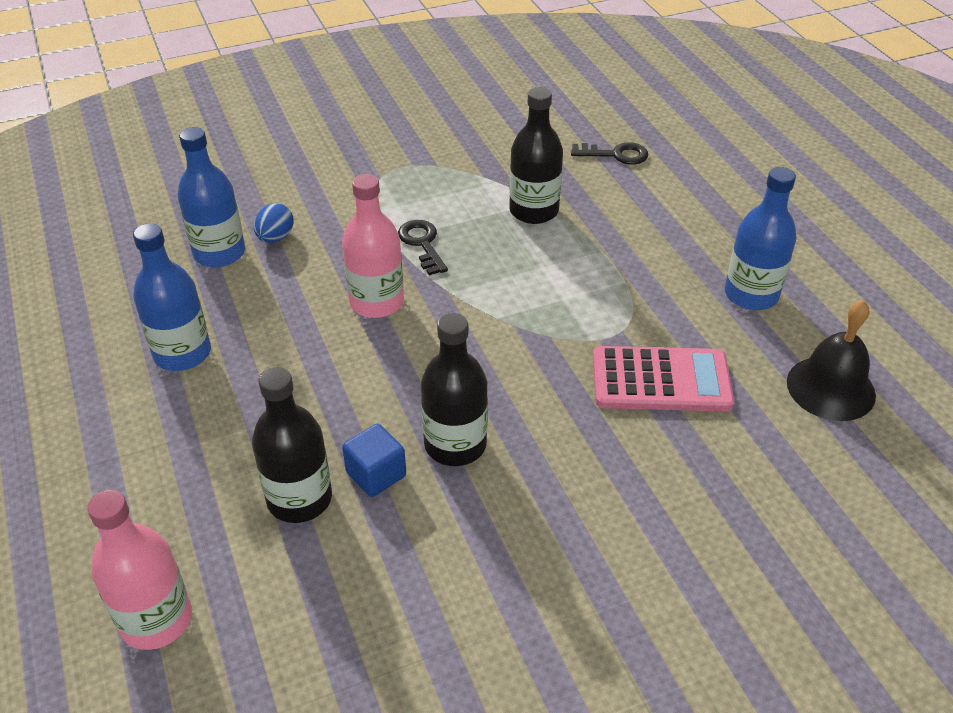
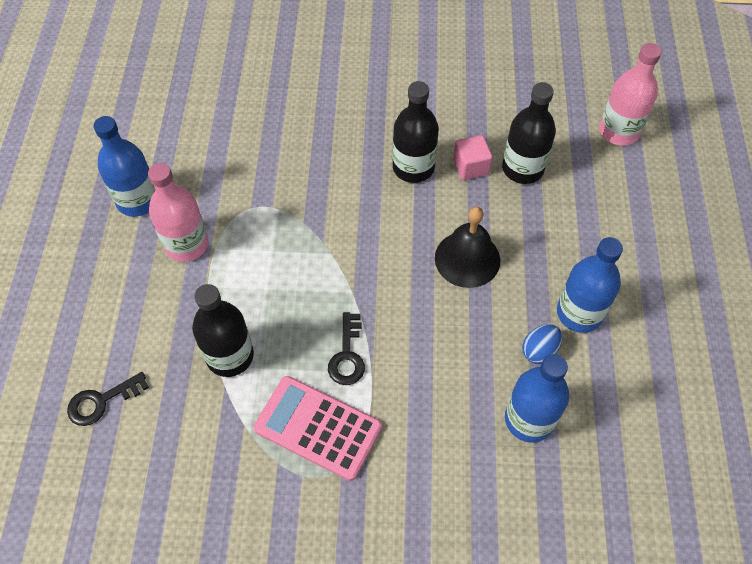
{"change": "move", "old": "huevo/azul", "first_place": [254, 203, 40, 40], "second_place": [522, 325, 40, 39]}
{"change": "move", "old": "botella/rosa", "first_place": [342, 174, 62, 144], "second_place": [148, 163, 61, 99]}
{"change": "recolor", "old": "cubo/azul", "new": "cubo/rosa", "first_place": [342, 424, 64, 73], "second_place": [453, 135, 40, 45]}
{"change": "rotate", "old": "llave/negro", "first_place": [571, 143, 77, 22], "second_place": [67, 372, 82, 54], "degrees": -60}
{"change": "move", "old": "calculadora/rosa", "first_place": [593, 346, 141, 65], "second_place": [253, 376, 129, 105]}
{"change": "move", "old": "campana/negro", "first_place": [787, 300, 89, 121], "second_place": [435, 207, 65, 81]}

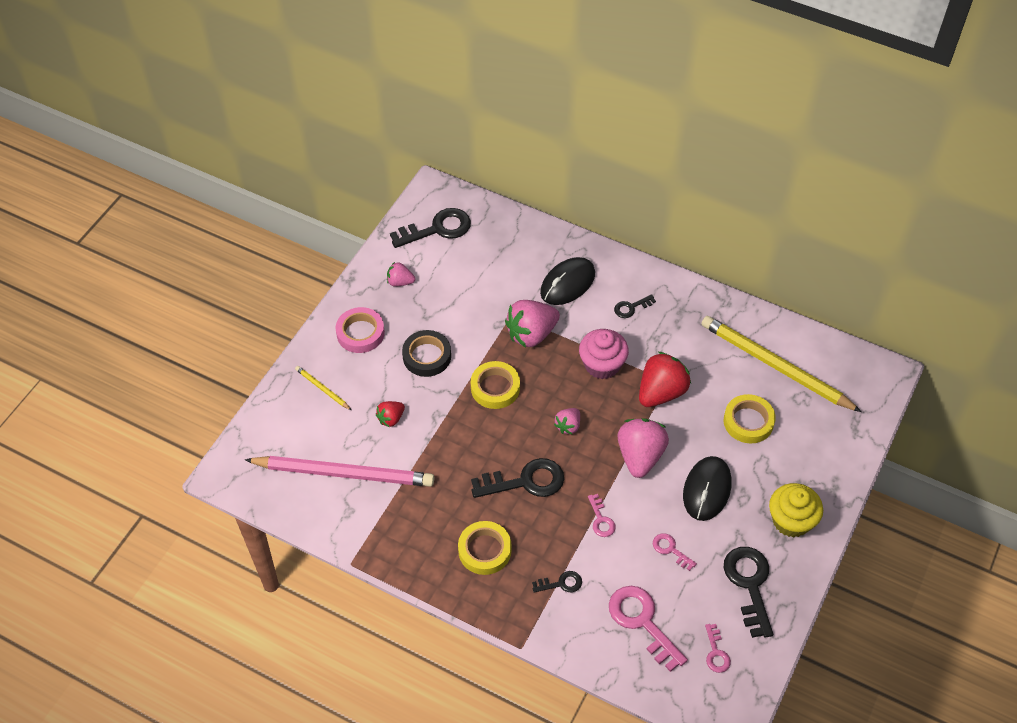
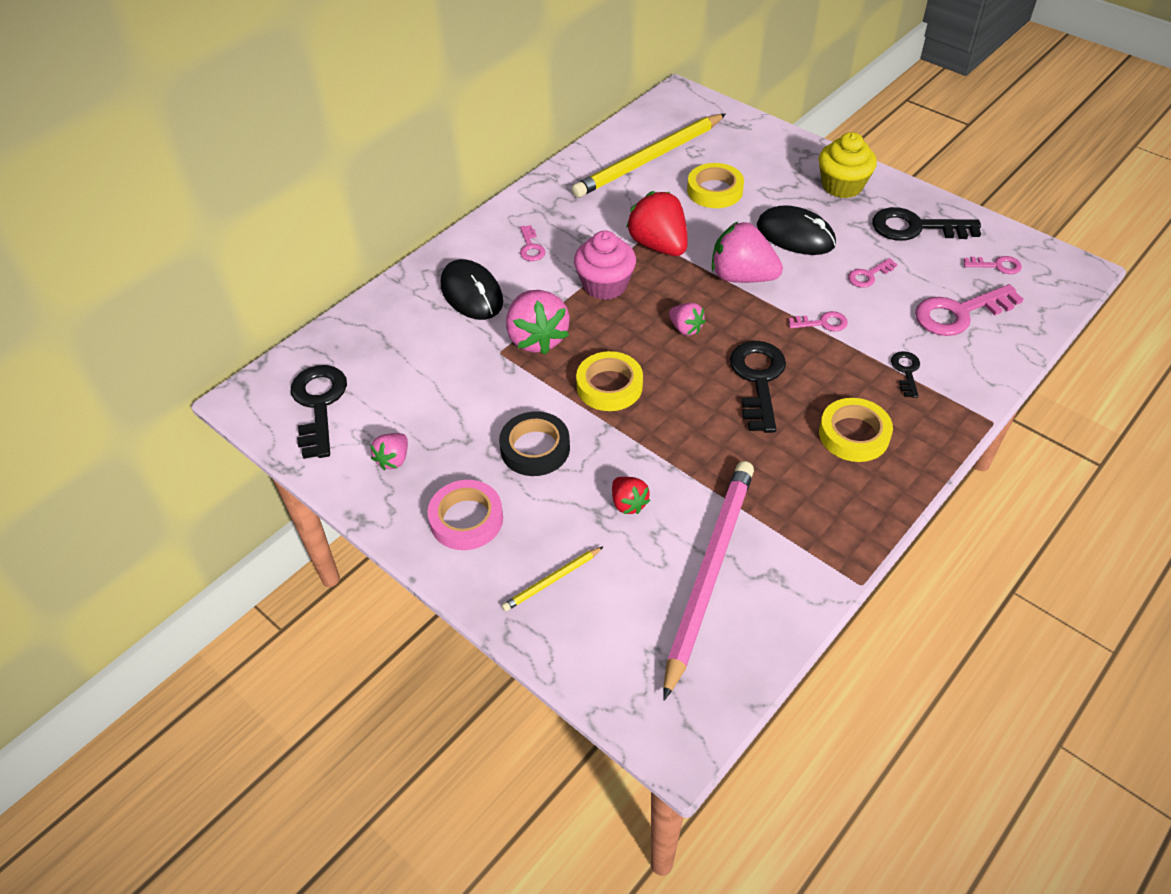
{"change": "recolor", "old": "llave/negro", "new": "llave/rosa", "first_place": [614, 294, 42, 24], "second_place": [520, 225, 25, 36]}

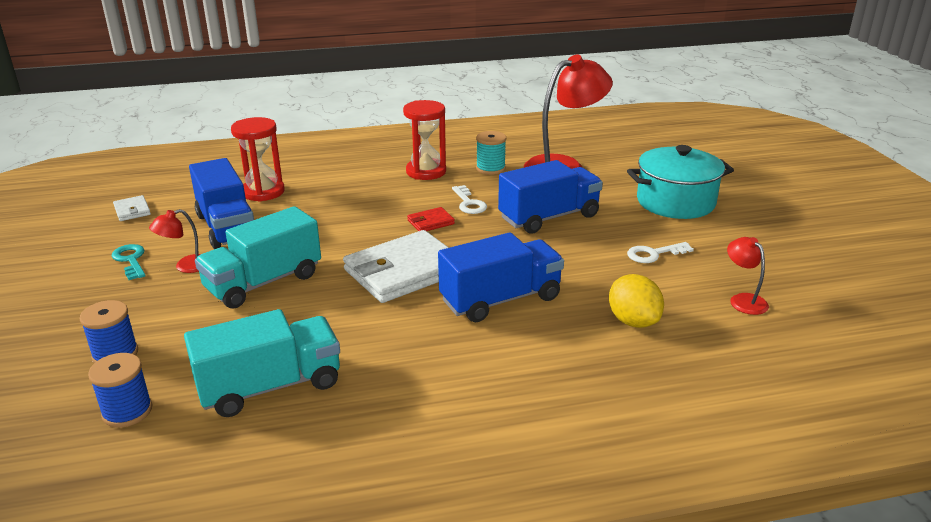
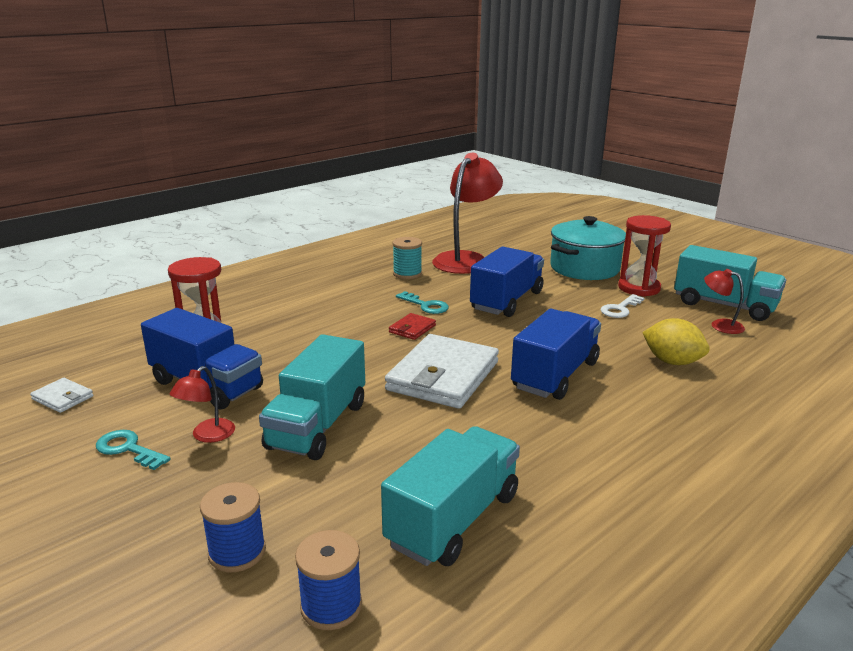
{"change": "move", "old": "reloj de arena/rojo", "first_place": [403, 100, 43, 80], "second_place": [618, 215, 53, 82]}
{"change": "recolor", "old": "llave/blanco", "new": "llave/turquesa", "first_place": [452, 185, 35, 29], "second_place": [396, 291, 53, 23]}
{"change": "insert", "new": "camión/turquesa", "second_place": [674, 245, 112, 76]}

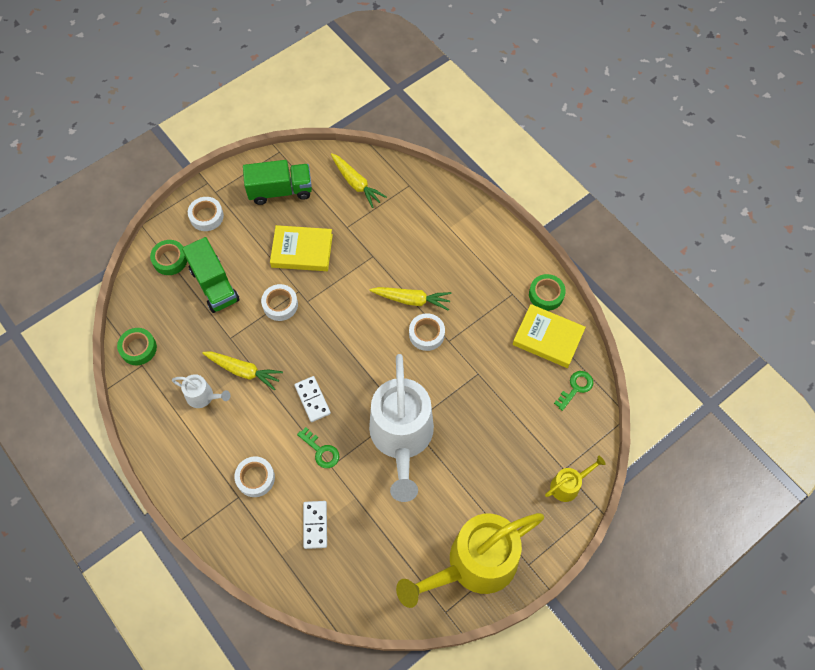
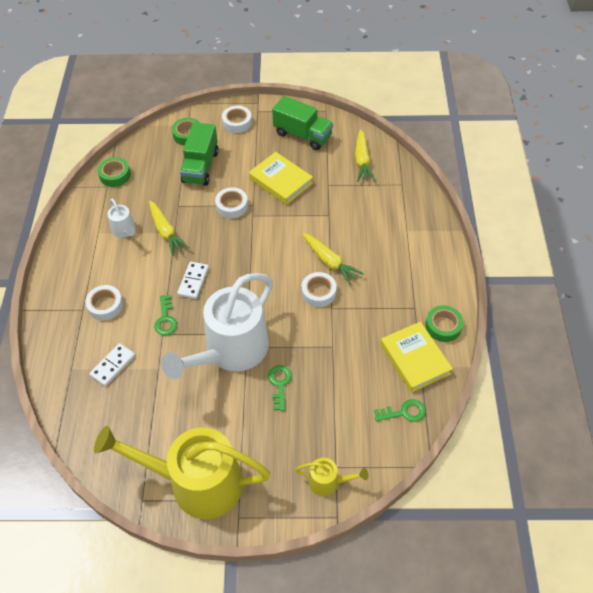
{"change": "insert", "new": "llave/verde", "second_place": [268, 365, 24, 46]}

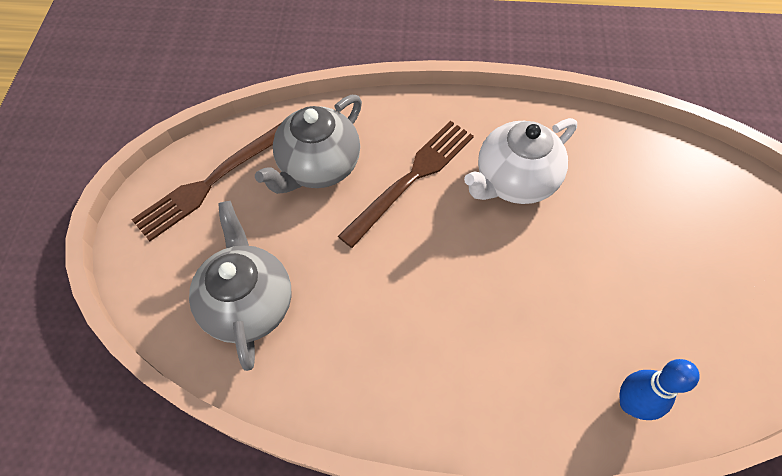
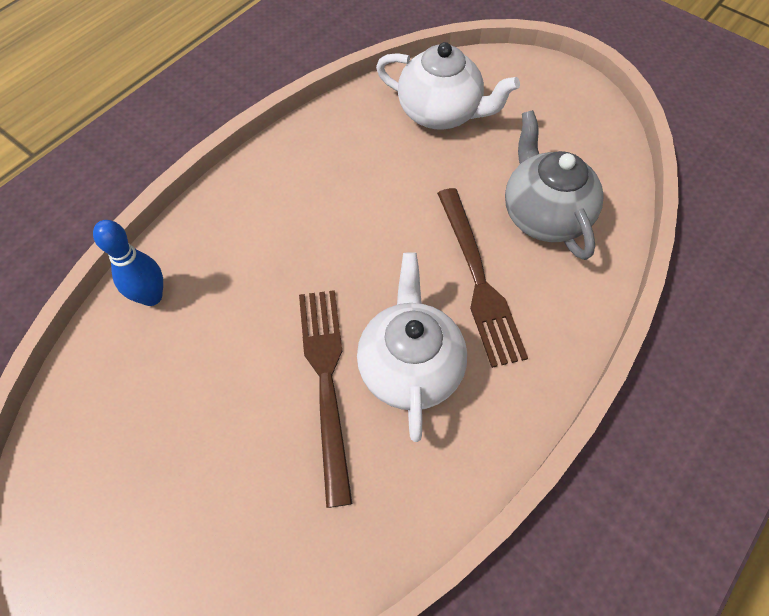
{"change": "move", "old": "tenedor/marrón", "first_place": [131, 123, 150, 118], "second_place": [299, 290, 54, 218]}
{"change": "recolor", "old": "tetera/gris", "new": "tetera/blanco", "first_place": [189, 201, 102, 170], "second_place": [376, 42, 144, 88]}

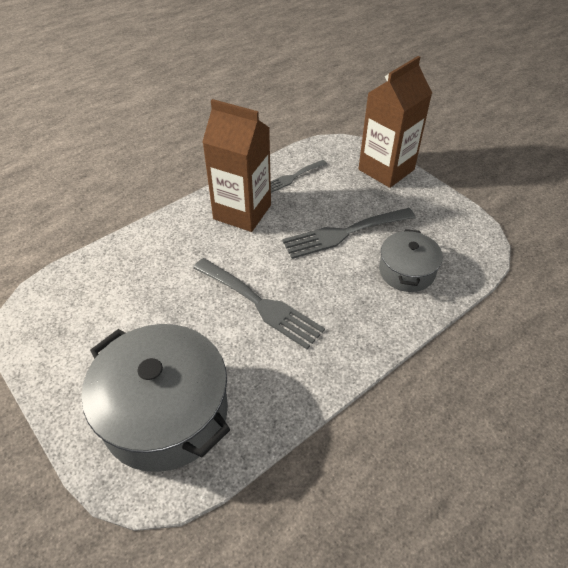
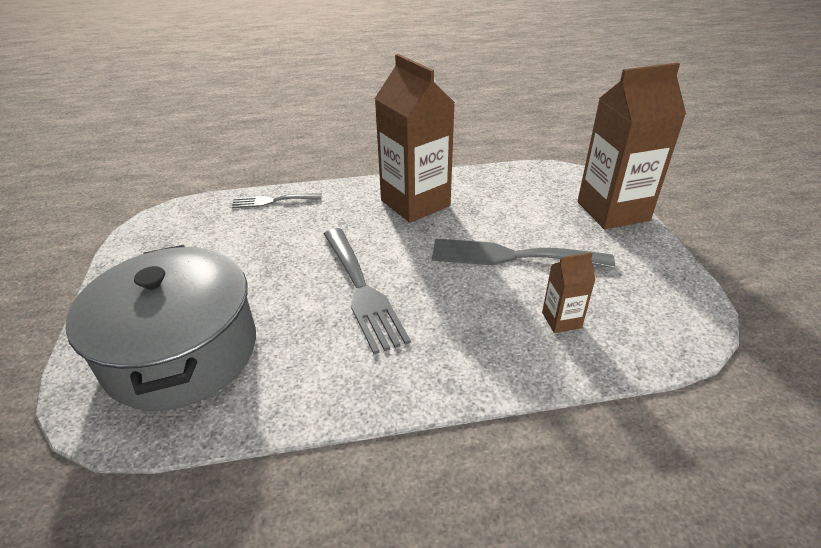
{"change": "move", "old": "tenedor/gris", "first_place": [271, 160, 56, 33], "second_place": [232, 193, 89, 15]}
{"change": "replace", "old": "olla/gris", "new": "cartón de leche/marrón", "first_place": [379, 229, 64, 63], "second_place": [542, 252, 53, 81]}

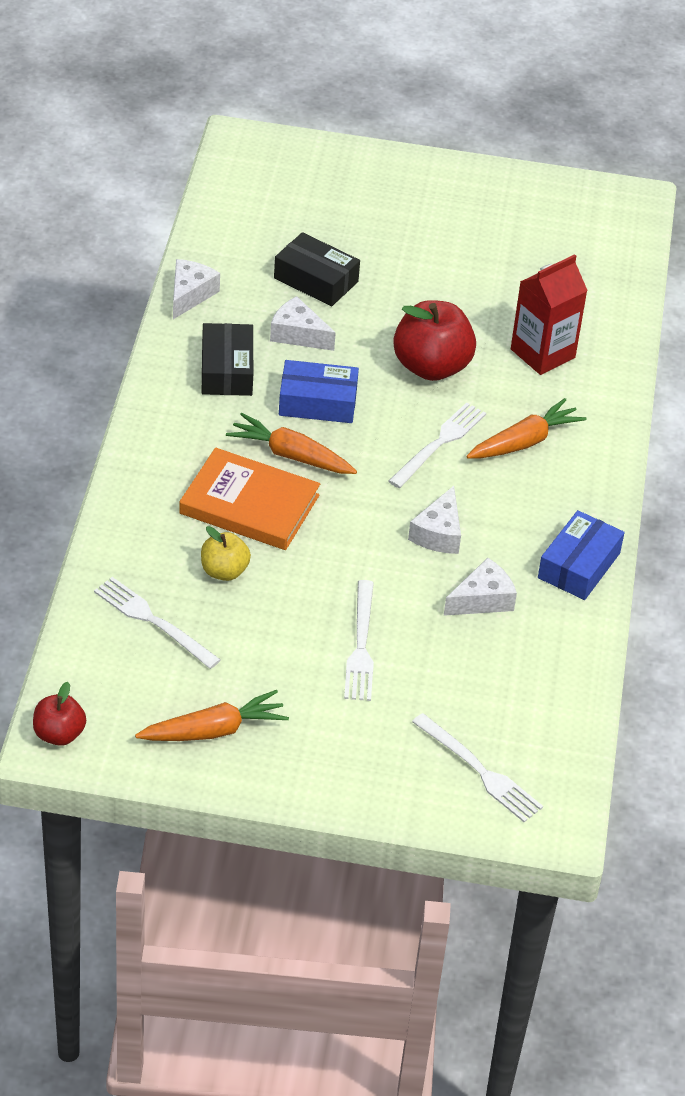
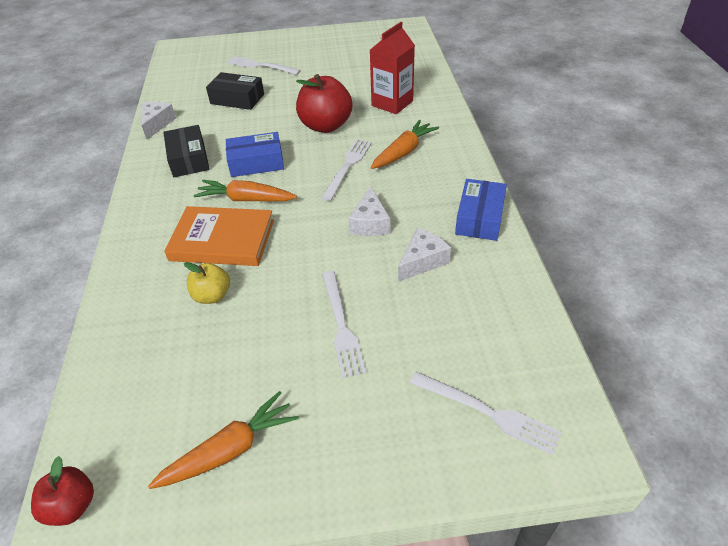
{"change": "move", "old": "tenedor/blanco", "first_place": [94, 577, 127, 92], "second_place": [227, 56, 74, 19]}
{"change": "delete", "old": "queso/blanco", "first_place": [270, 296, 66, 55]}

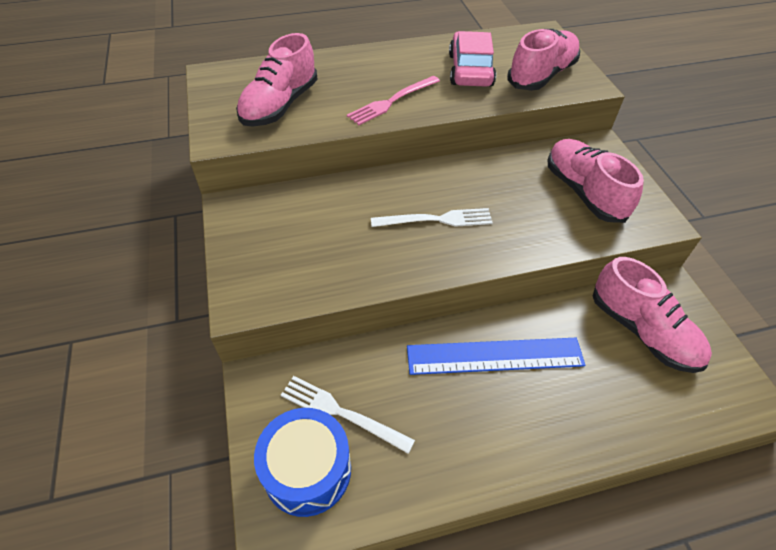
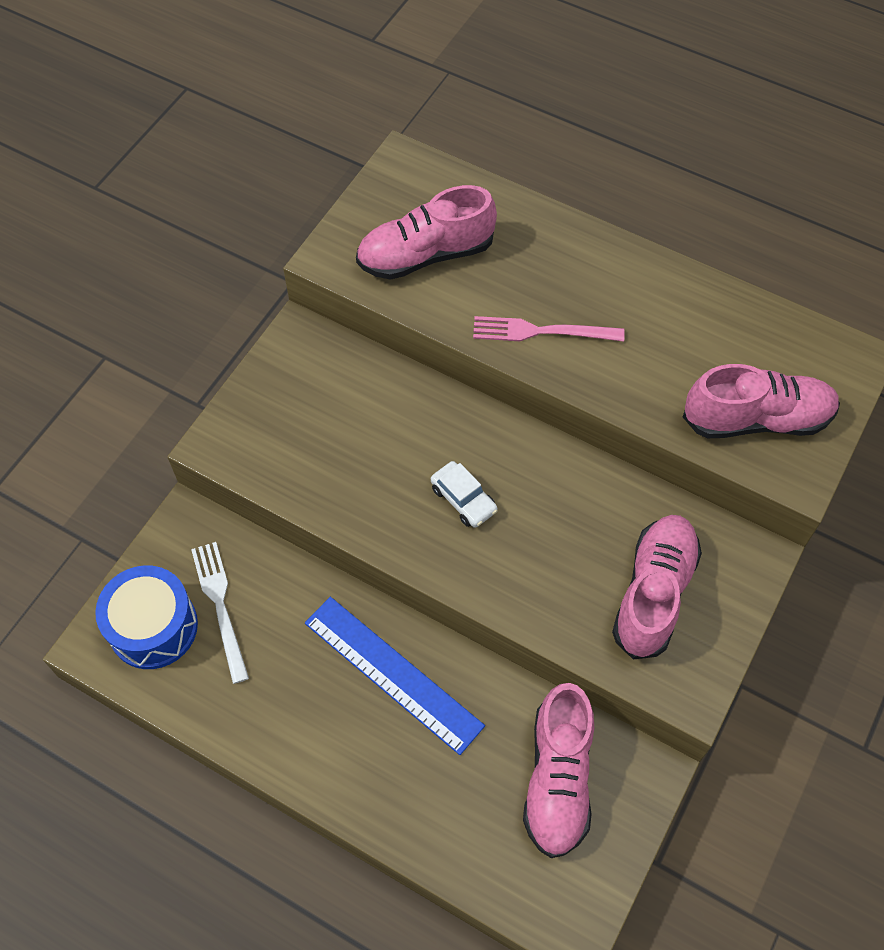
{"change": "replace", "old": "tenedor/blanco", "new": "coche/blanco", "first_place": [371, 208, 122, 19], "second_place": [431, 461, 67, 67]}
{"change": "delete", "old": "coche/rosa", "first_place": [449, 31, 47, 56]}

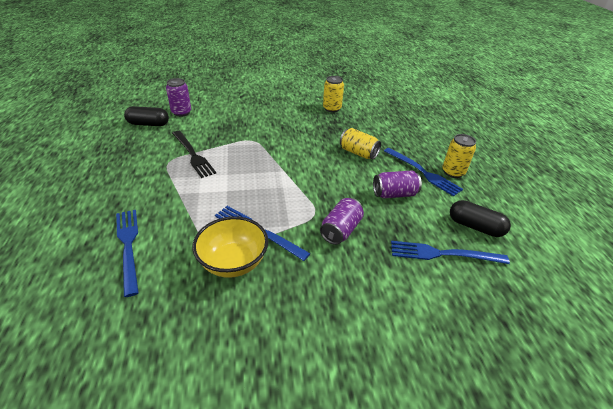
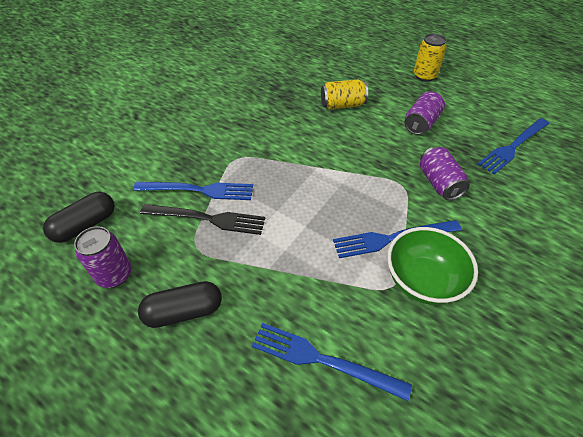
{"change": "move", "old": "lata/morado", "first_place": [166, 78, 25, 39], "second_place": [74, 226, 57, 62]}
{"change": "recolor", "old": "cuenco/amarillo", "new": "cuenco/verde", "first_place": [192, 216, 76, 62], "second_place": [387, 227, 91, 78]}
{"change": "delete", "old": "lata/amarillo", "first_place": [323, 76, 21, 36]}
{"change": "move", "old": "tenedor/azul", "first_place": [384, 148, 79, 48], "second_place": [133, 182, 120, 18]}
{"change": "move", "old": "cápsula/negro", "first_place": [450, 200, 61, 37], "second_place": [138, 281, 84, 47]}

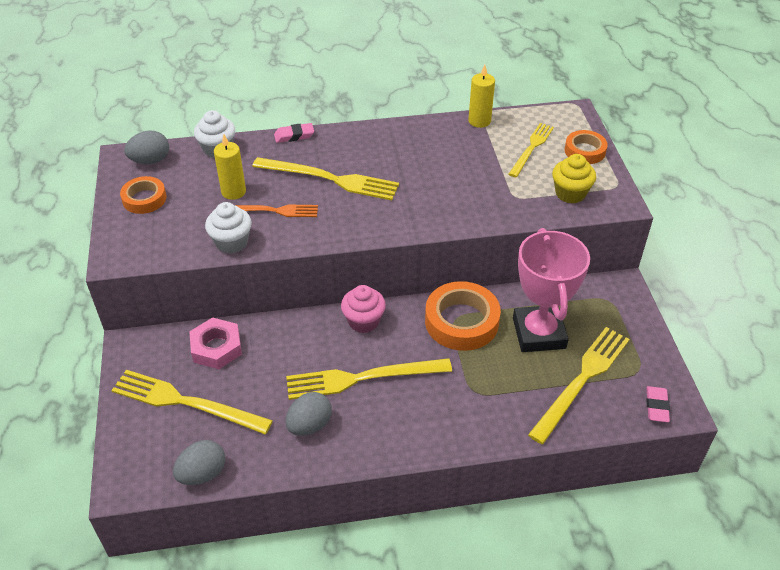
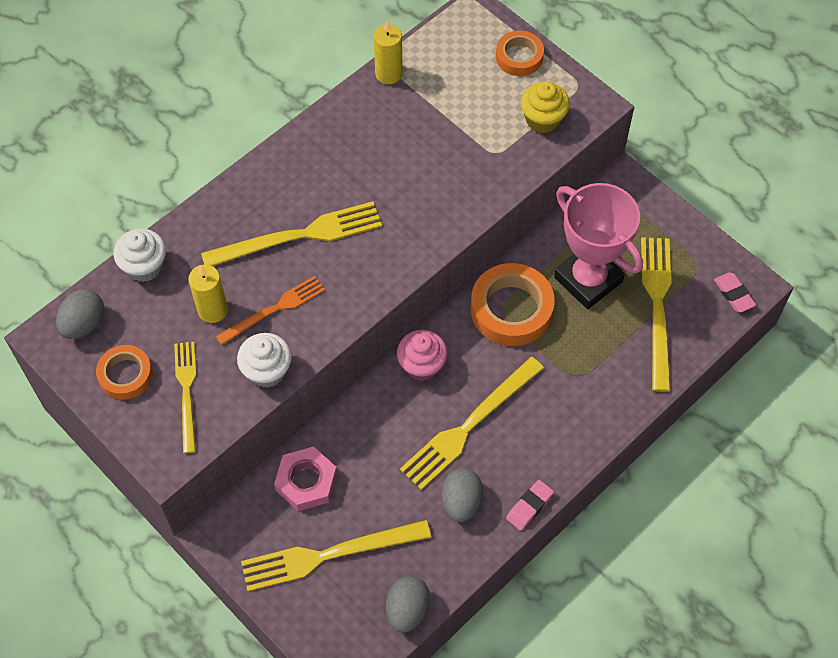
{"change": "move", "old": "goma de borrar/rosa", "first_place": [274, 123, 40, 20], "second_place": [506, 480, 48, 51]}
{"change": "move", "old": "tenedor/amarillo", "first_place": [509, 123, 45, 54], "second_place": [174, 342, 22, 111]}

